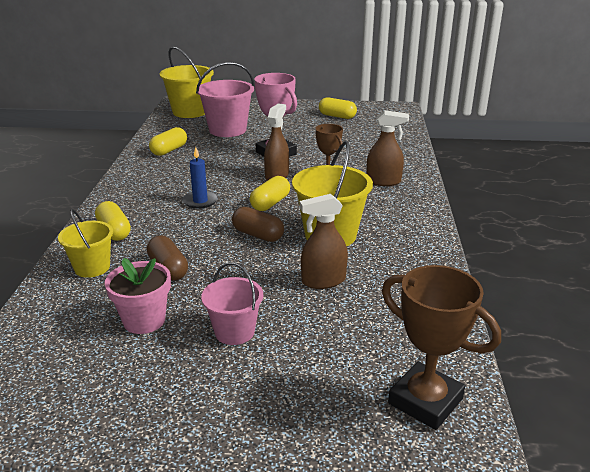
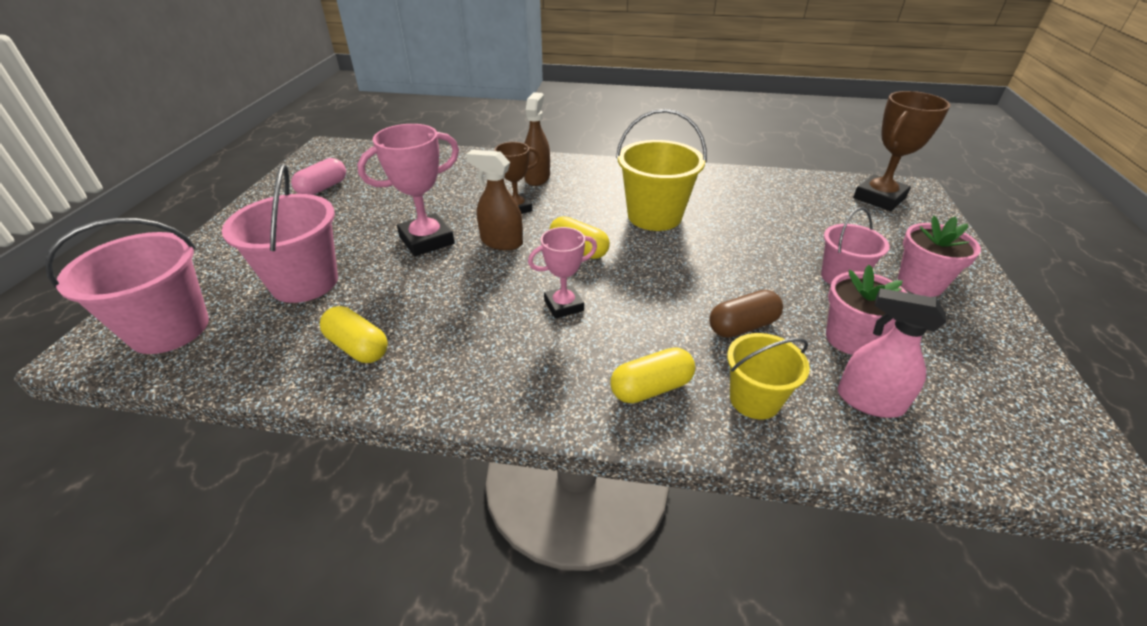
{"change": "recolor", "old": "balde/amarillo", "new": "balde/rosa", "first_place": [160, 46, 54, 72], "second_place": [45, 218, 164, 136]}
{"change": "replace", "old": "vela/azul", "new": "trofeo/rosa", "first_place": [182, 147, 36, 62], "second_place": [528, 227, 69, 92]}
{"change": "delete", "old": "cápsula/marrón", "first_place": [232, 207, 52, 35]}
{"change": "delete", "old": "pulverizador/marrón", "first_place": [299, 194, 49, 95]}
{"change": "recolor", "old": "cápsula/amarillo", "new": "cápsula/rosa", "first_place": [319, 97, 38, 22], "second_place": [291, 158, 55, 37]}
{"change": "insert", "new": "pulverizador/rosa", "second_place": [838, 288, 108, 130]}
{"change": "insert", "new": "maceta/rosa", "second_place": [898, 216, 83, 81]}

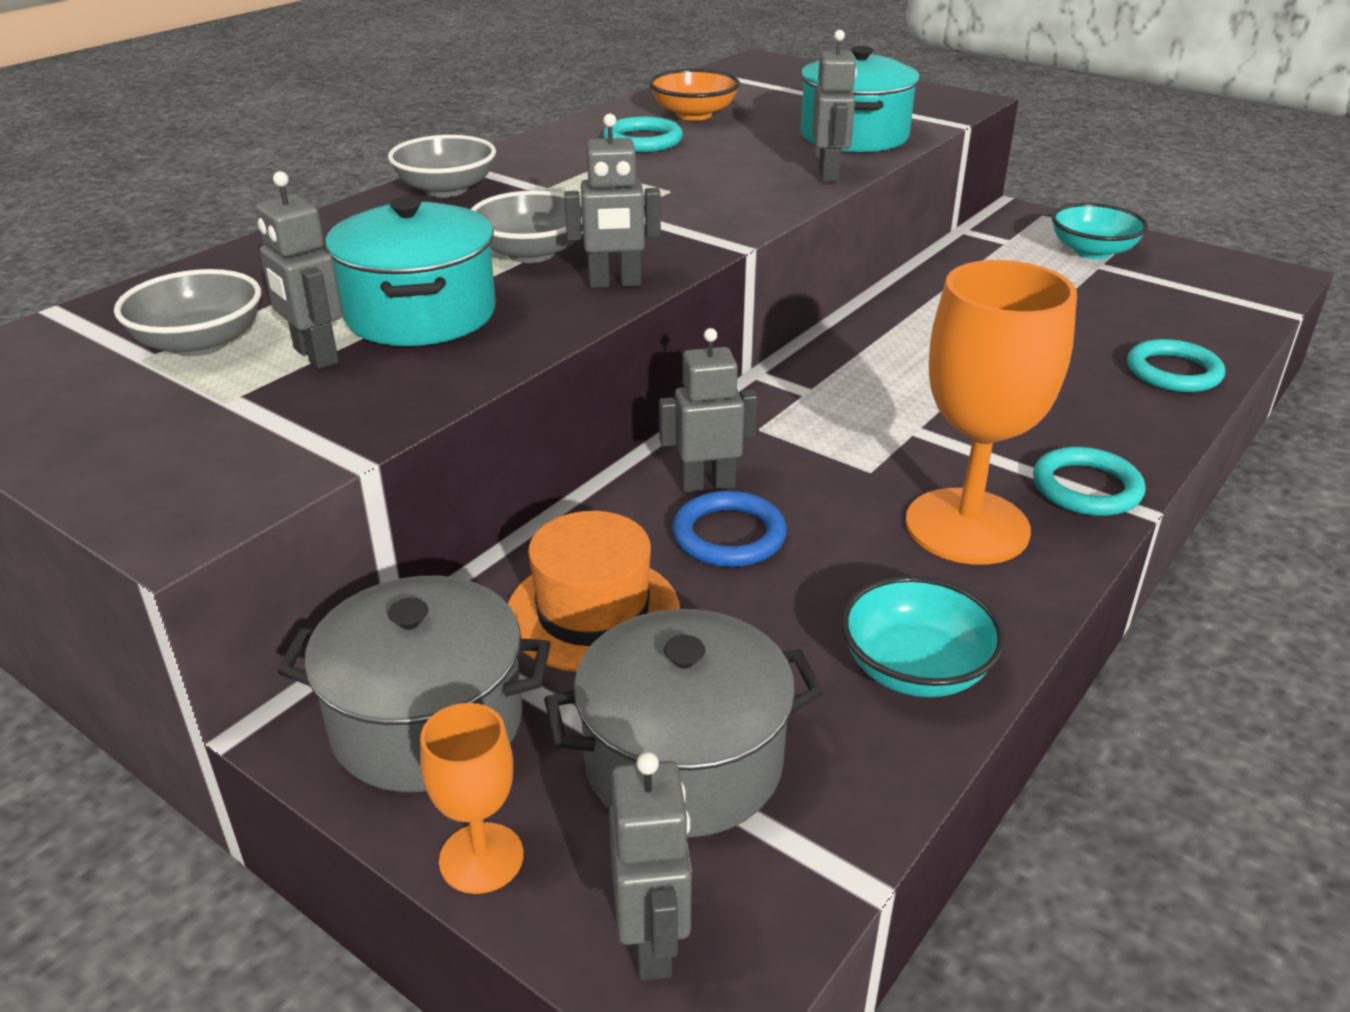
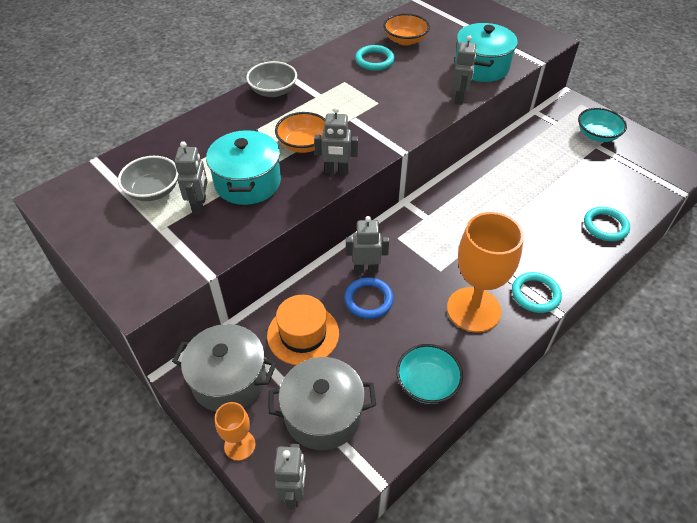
{"change": "rotate", "old": "robot/gris", "first_place": [256, 171, 87, 198], "second_place": [174, 141, 34, 73], "degrees": -150}
{"change": "recolor", "old": "cuenco/gris", "new": "cuenco/naranja", "first_place": [471, 190, 112, 73], "second_place": [275, 112, 50, 41]}

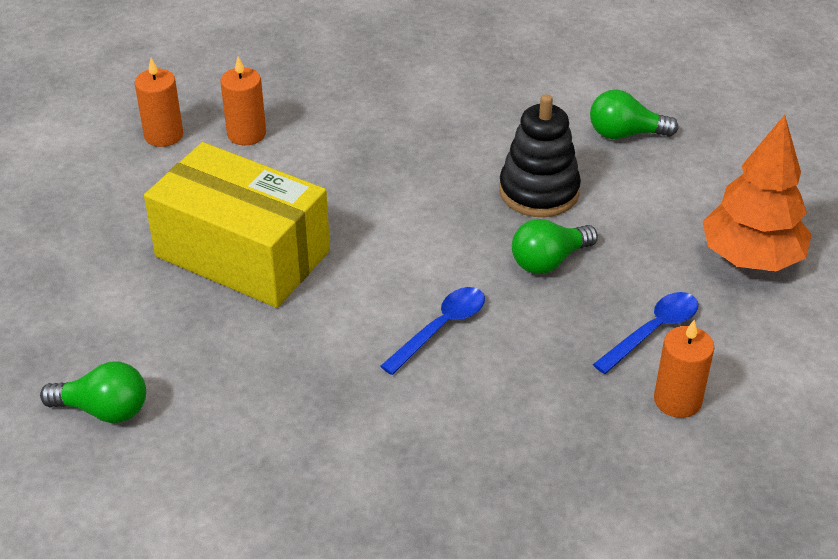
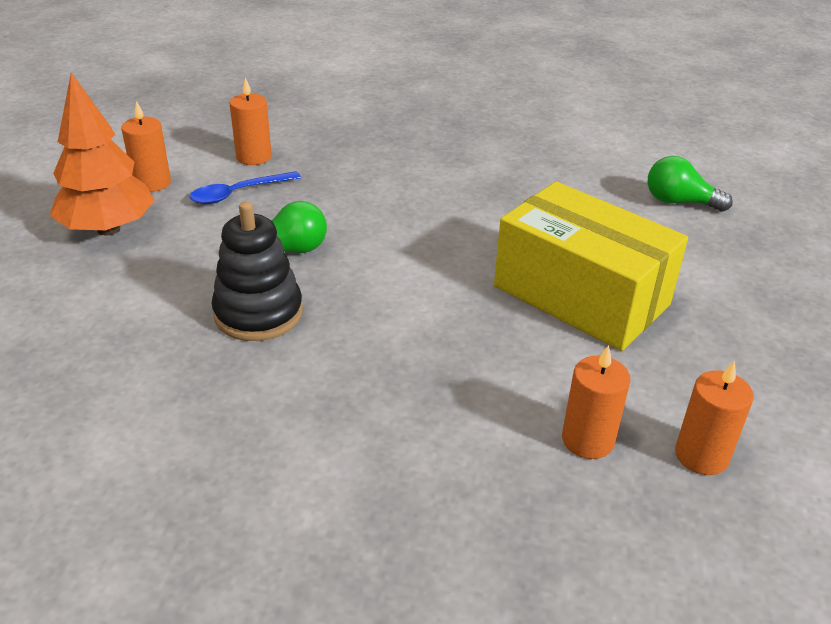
{"change": "delete", "old": "cuchara/azul", "first_place": [380, 287, 105, 88]}
{"change": "delete", "old": "bombilla/verde", "first_place": [590, 89, 88, 50]}
{"change": "insert", "new": "vela/naranja", "second_place": [121, 101, 50, 91]}

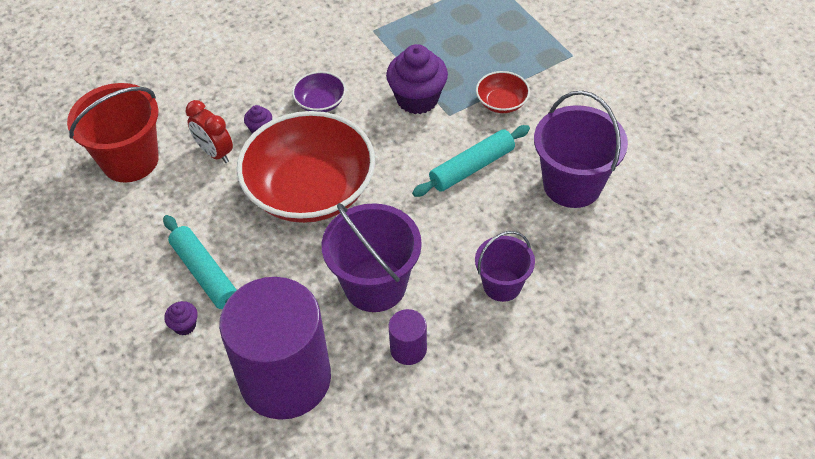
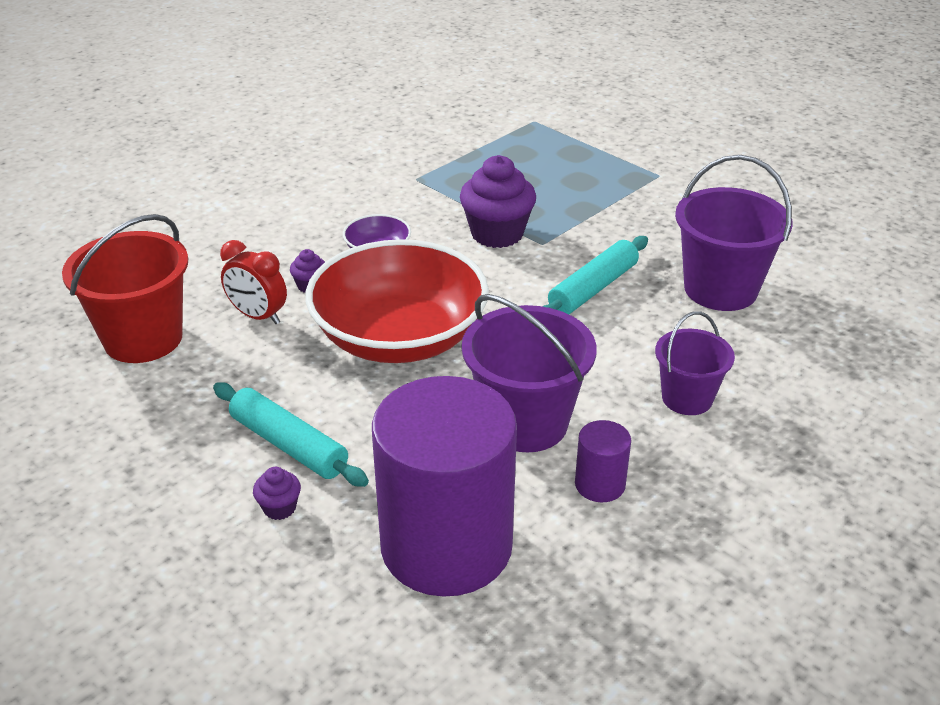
{"change": "delete", "old": "cuenco/rojo", "first_place": [476, 71, 54, 42]}

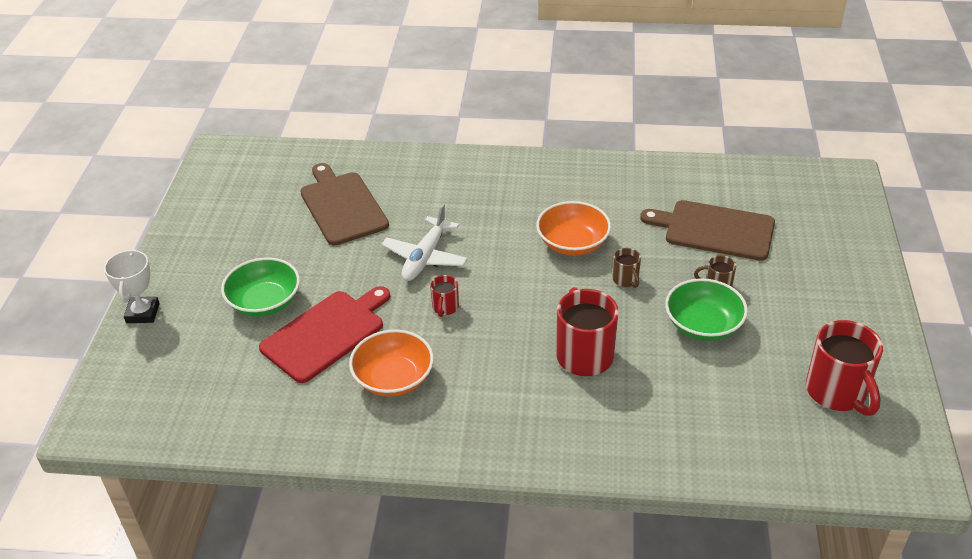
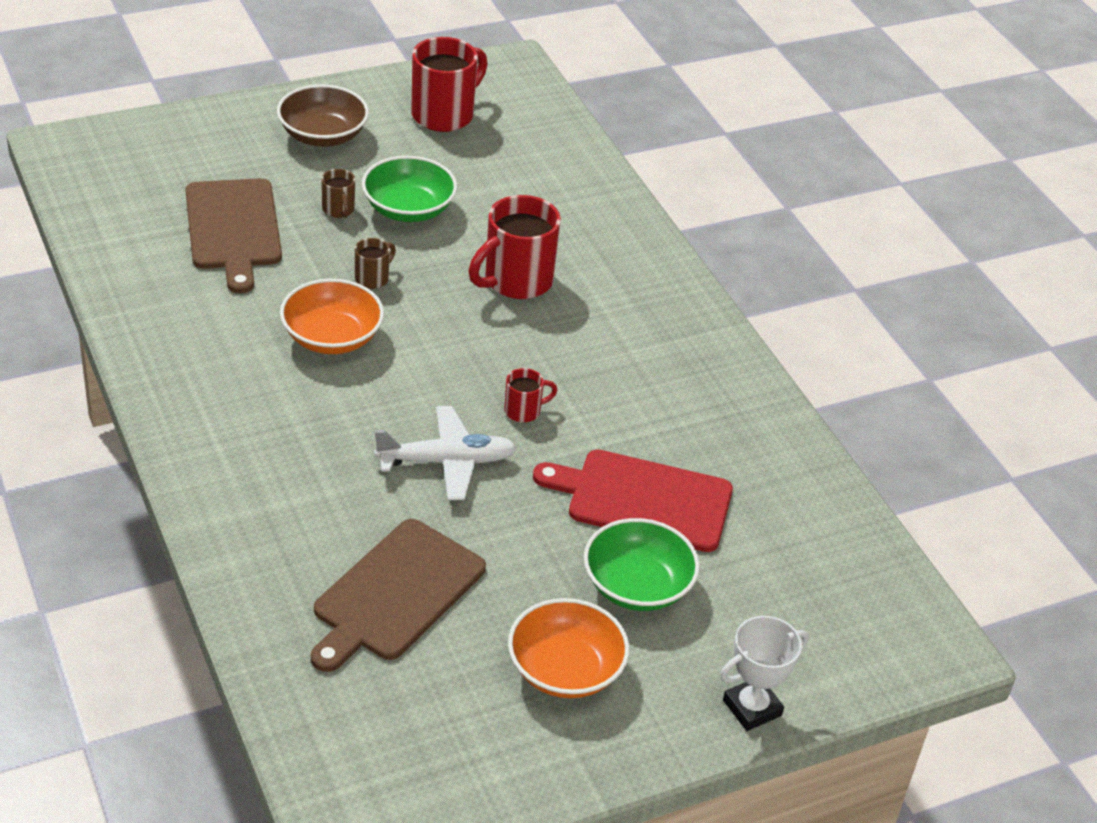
{"change": "move", "old": "cuenco/naranja", "first_place": [349, 330, 85, 67], "second_place": [508, 598, 121, 100]}
{"change": "insert", "new": "cuenco/marrón", "second_place": [277, 84, 92, 63]}

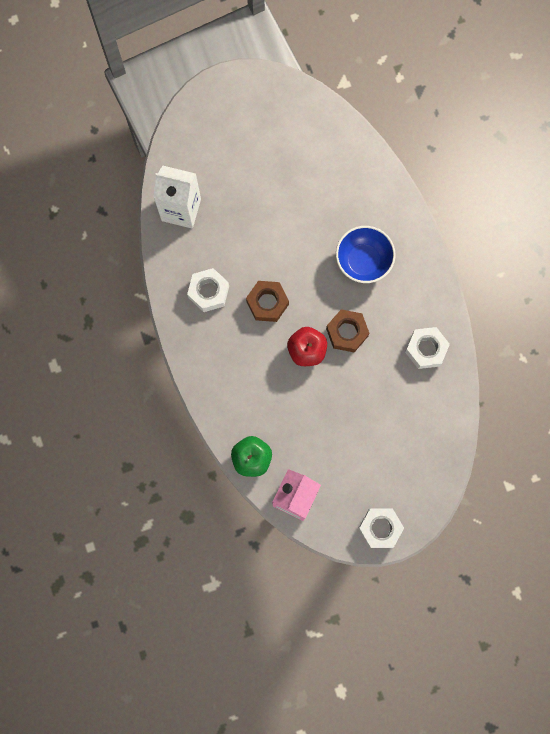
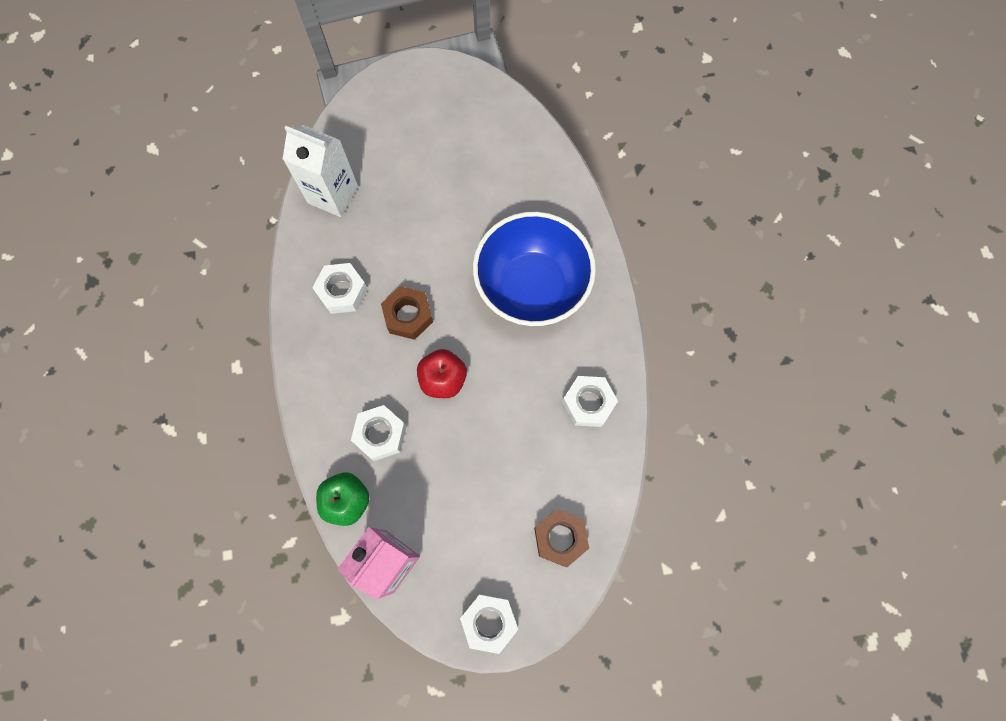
{"change": "move", "old": "tuerca/marrón", "first_place": [326, 309, 44, 43], "second_place": [534, 509, 55, 58]}
{"change": "resize", "old": "cuenco/azul", "first_place": [336, 226, 59, 57], "second_place": [473, 212, 123, 114], "factor": 1.64}
{"change": "insert", "new": "tuerca/blanco", "second_place": [351, 405, 55, 56]}

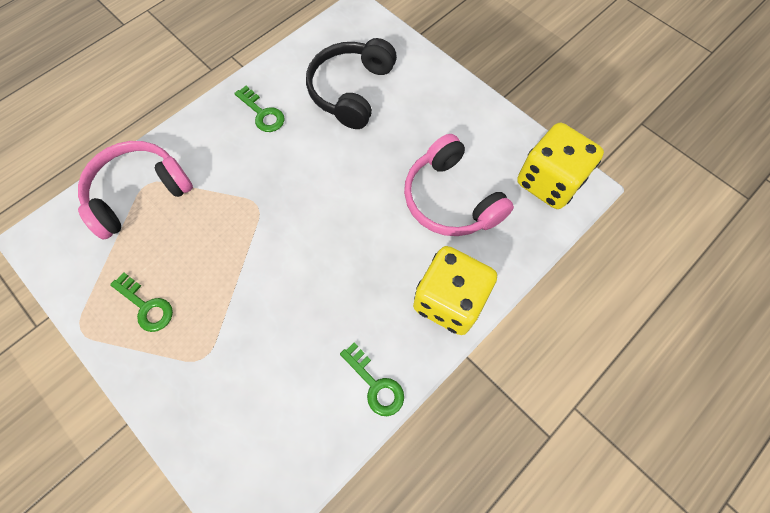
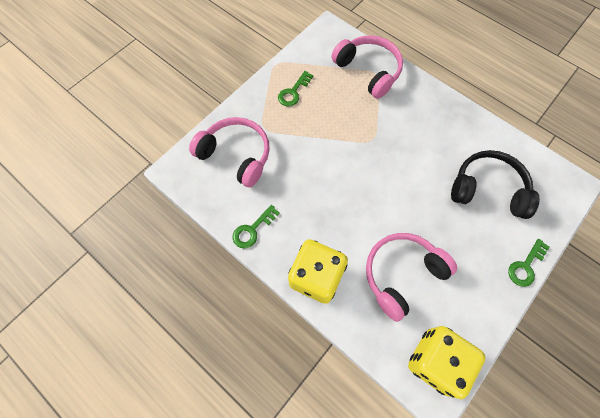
{"change": "move", "old": "llave/verde", "first_place": [234, 86, 51, 46], "second_place": [508, 239, 42, 48]}
{"change": "insert", "new": "auriculares/rosa", "second_place": [189, 117, 81, 71]}

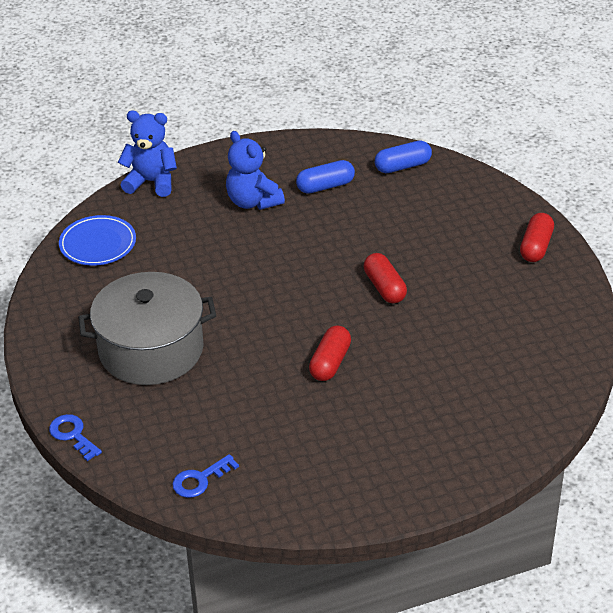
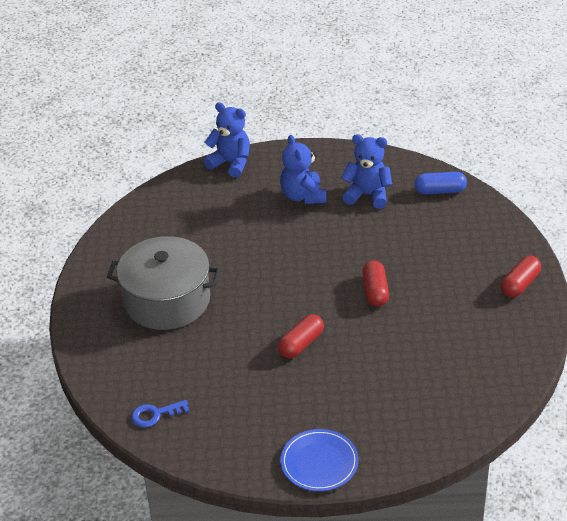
{"change": "delete", "old": "llave/azul", "first_place": [49, 414, 53, 47]}
{"change": "move", "old": "plato/azul", "first_place": [59, 215, 77, 50], "second_place": [280, 429, 79, 62]}
{"change": "replace", "old": "cápsula/azul", "new": "osito/azul", "first_place": [296, 160, 59, 34], "second_place": [341, 134, 51, 75]}

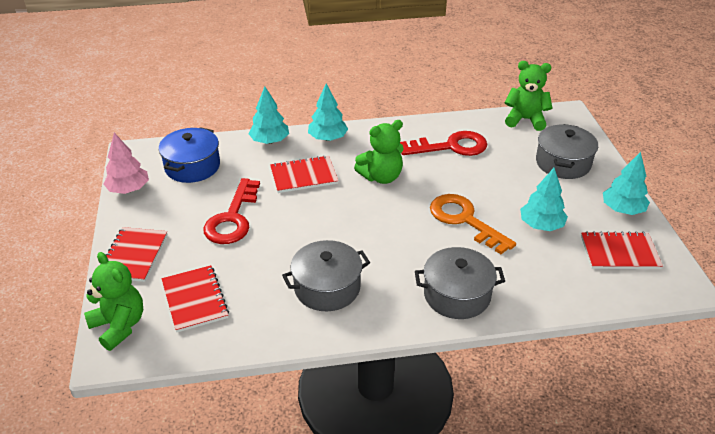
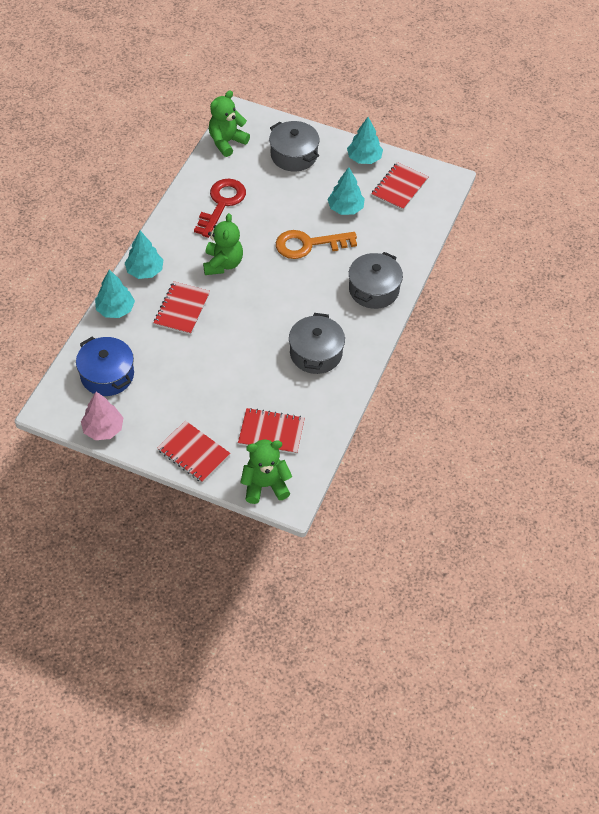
{"change": "delete", "old": "llave/rojo", "first_place": [203, 178, 57, 66]}

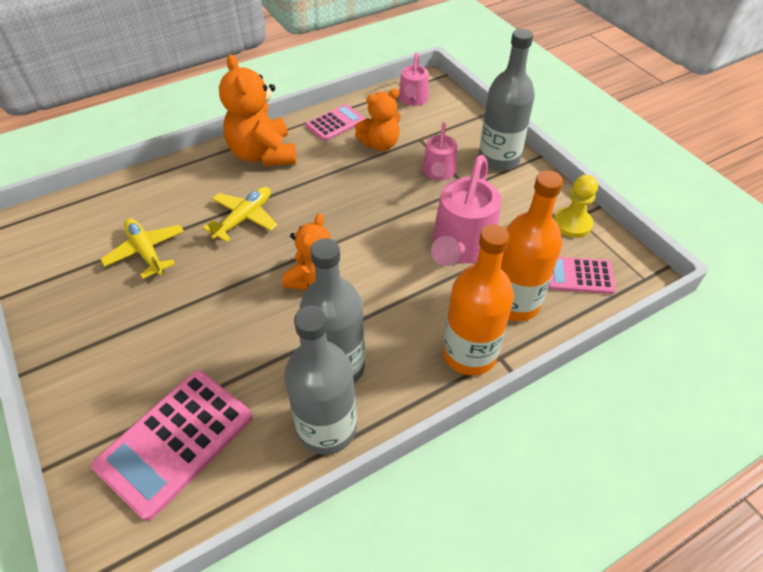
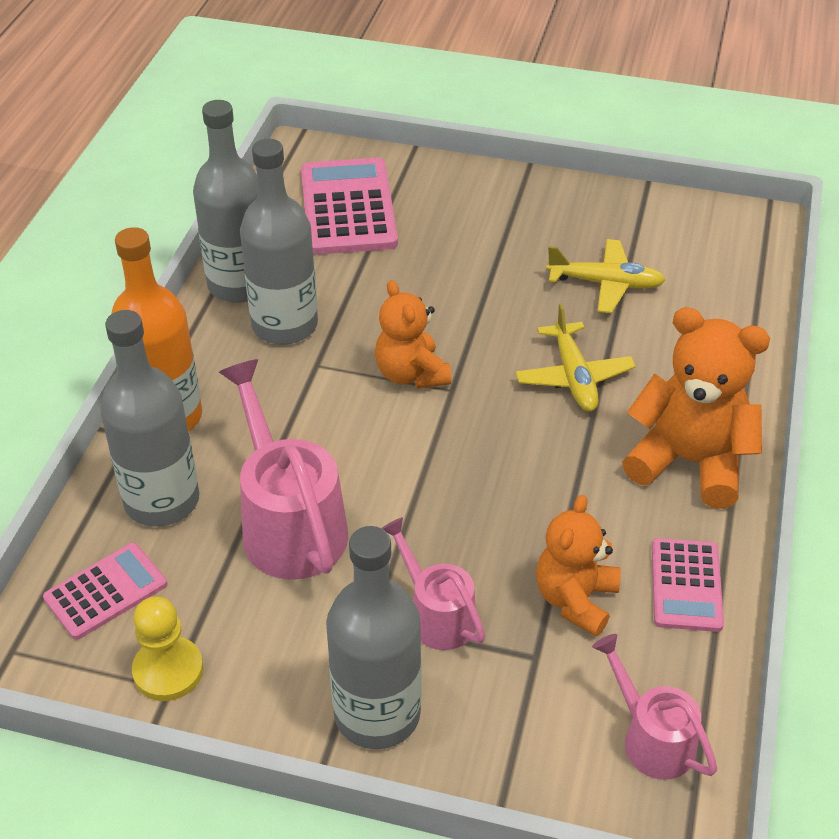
{"change": "recolor", "old": "botella/naranja", "new": "botella/gris", "first_place": [501, 170, 62, 151], "second_place": [100, 310, 99, 217]}

